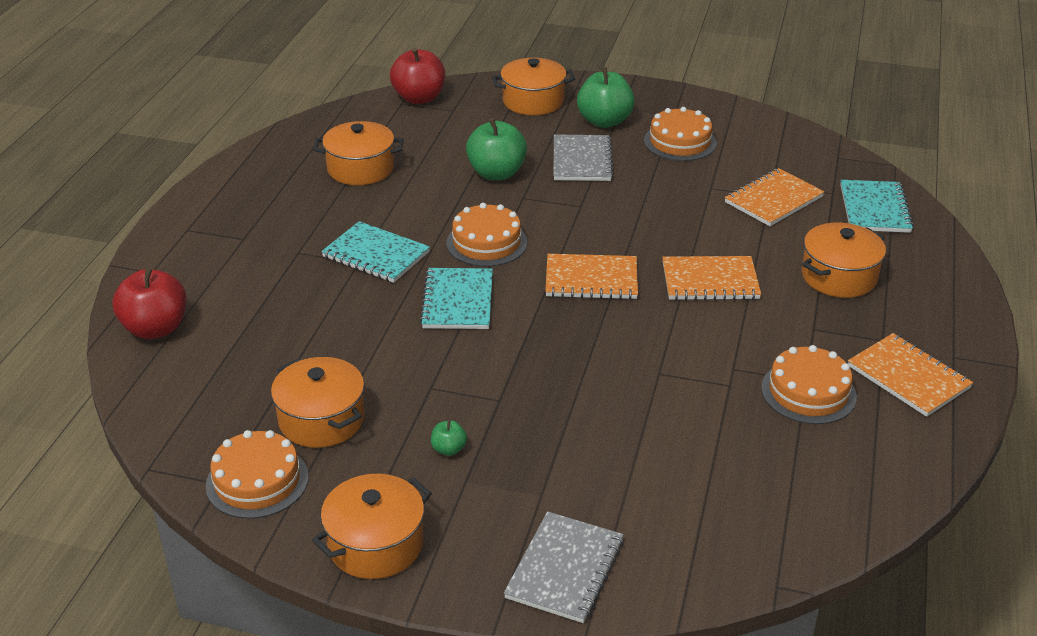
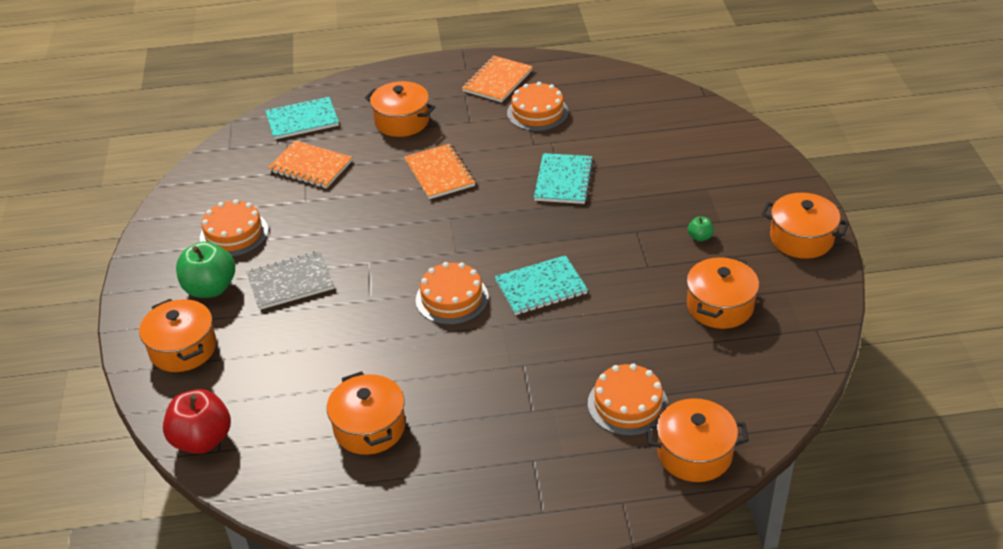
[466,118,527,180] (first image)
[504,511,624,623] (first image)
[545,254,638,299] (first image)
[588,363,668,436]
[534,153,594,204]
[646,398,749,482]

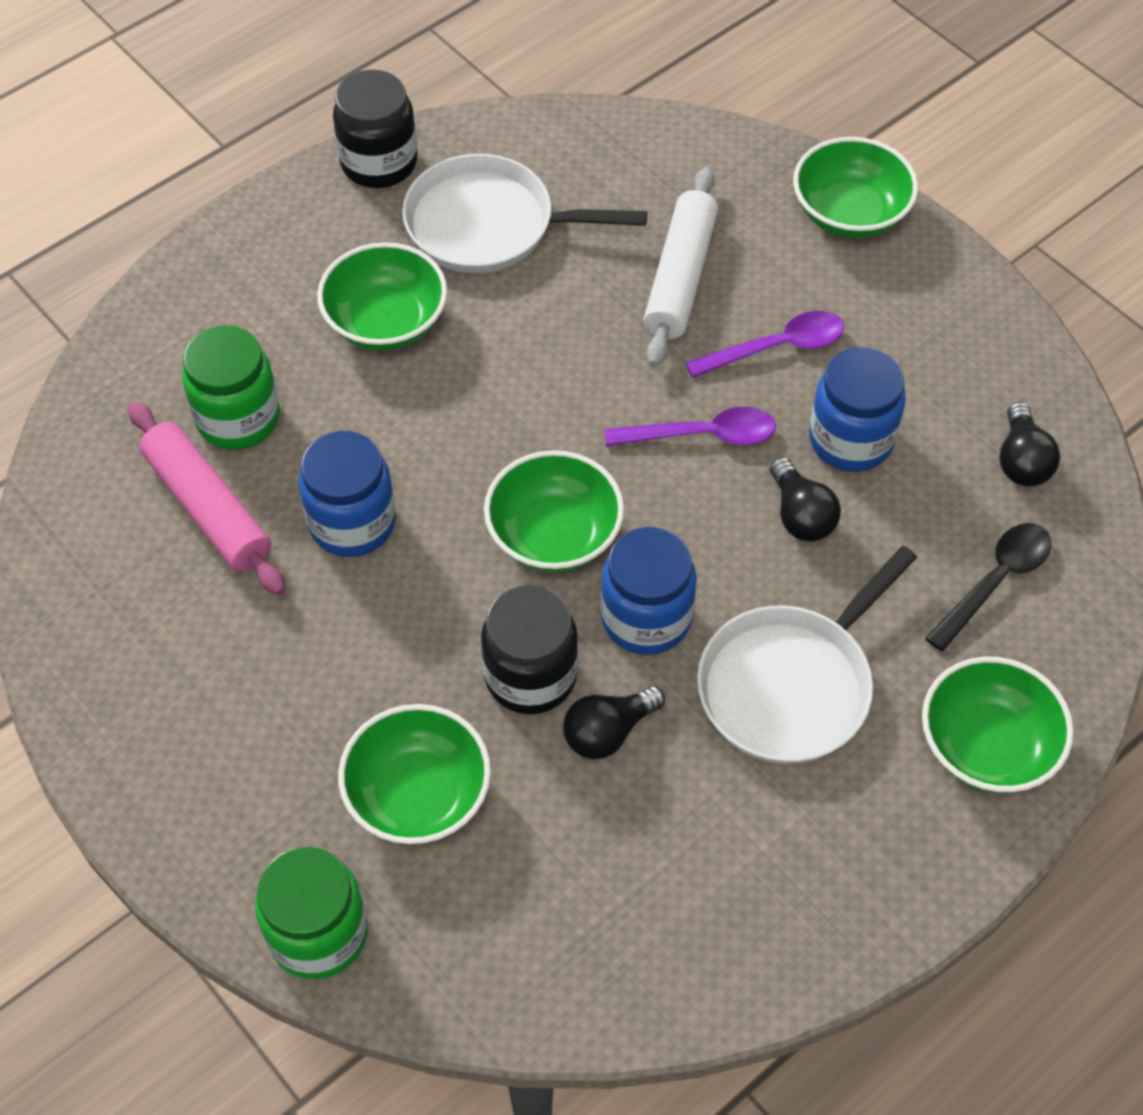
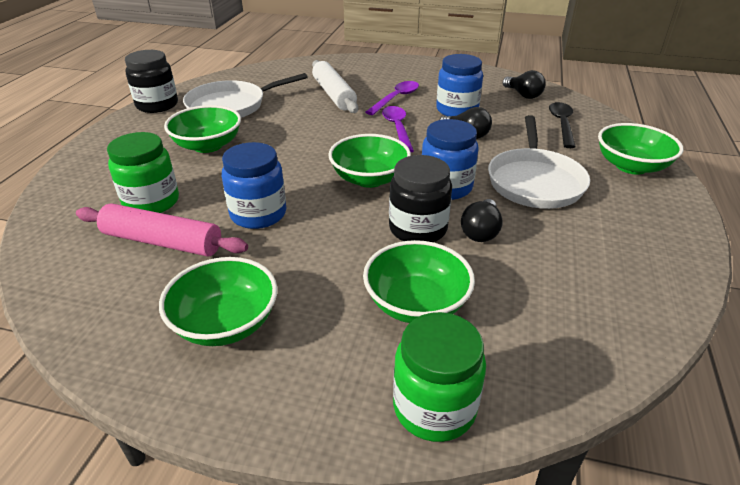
[159,257,277,346]
[382,106,414,152]

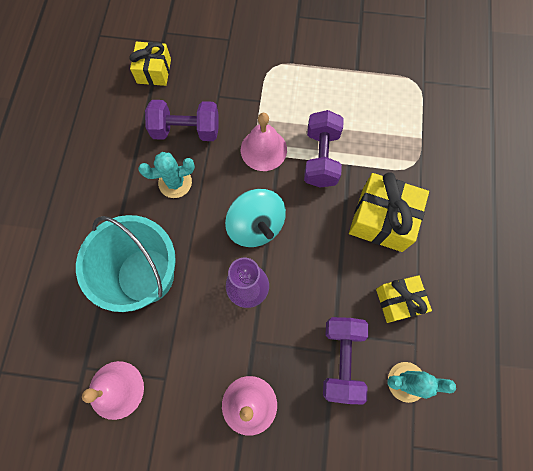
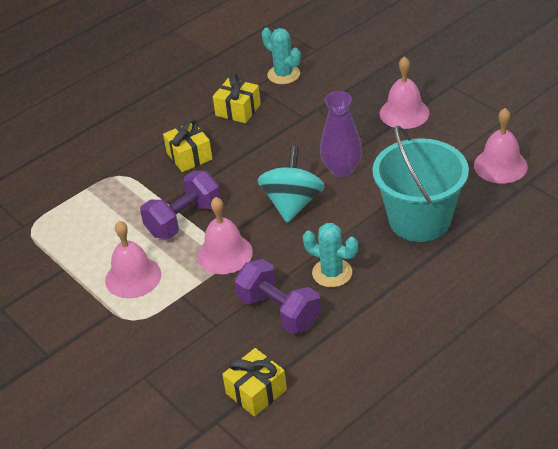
[323,317,368,405] (first image)
[105,221,161,298]
[163,119,213,172]

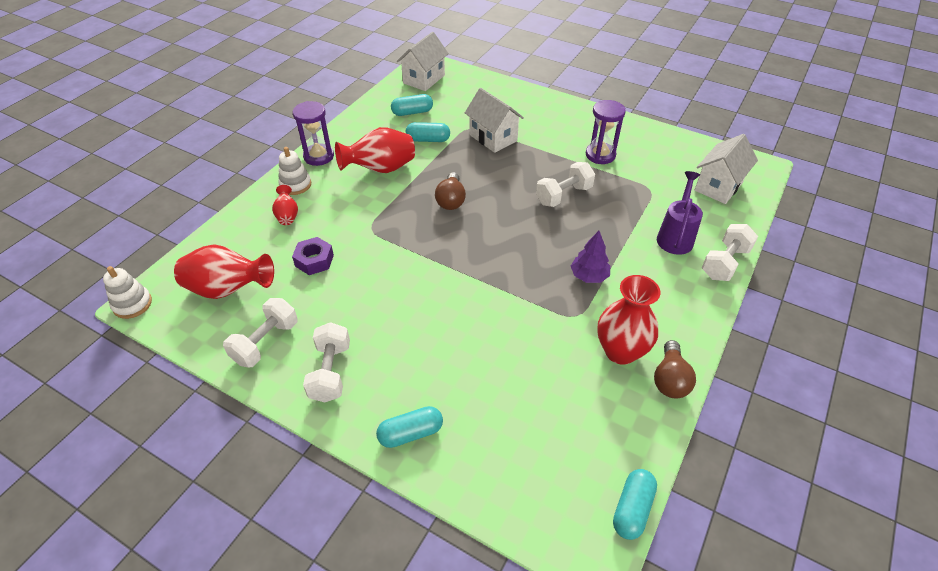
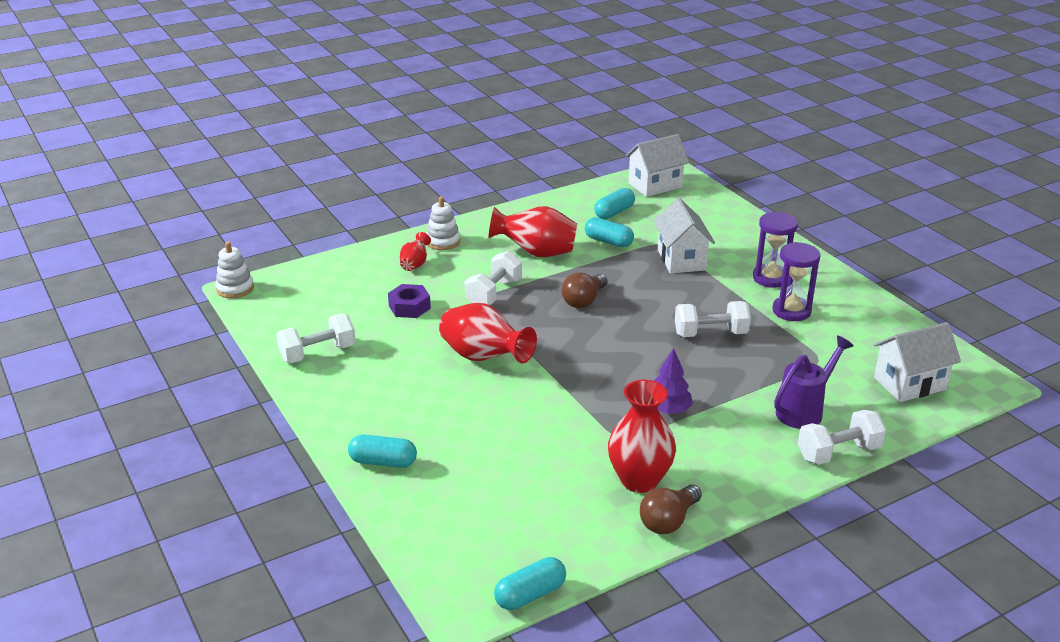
[439,303,537,363]
[753,212,798,288]
[465,251,522,305]
[594,188,635,219]

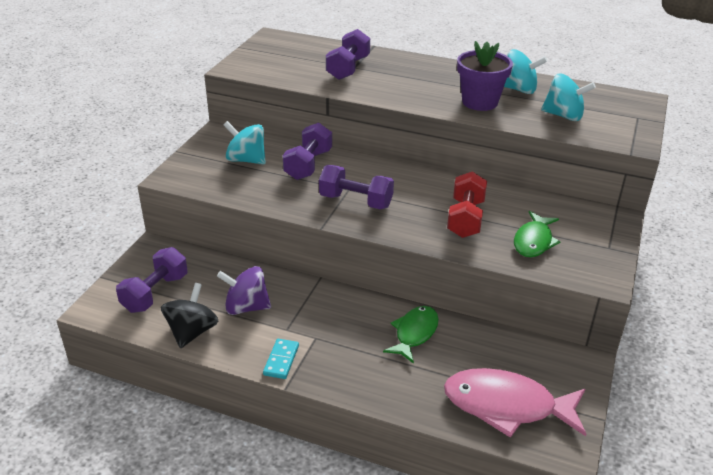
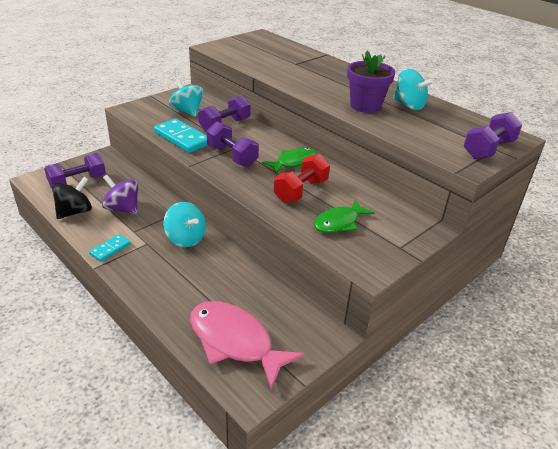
[154,119,208,153]
[463,112,522,159]
[262,147,317,174]
[163,202,206,247]

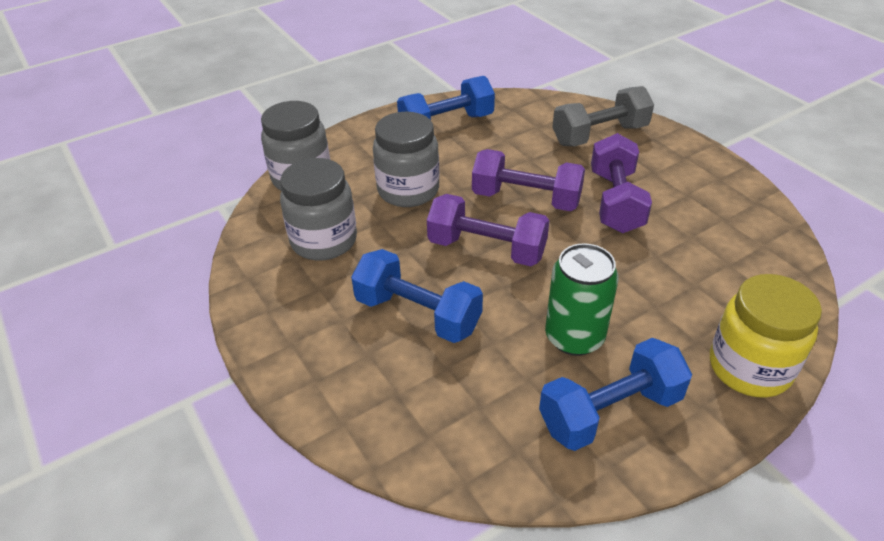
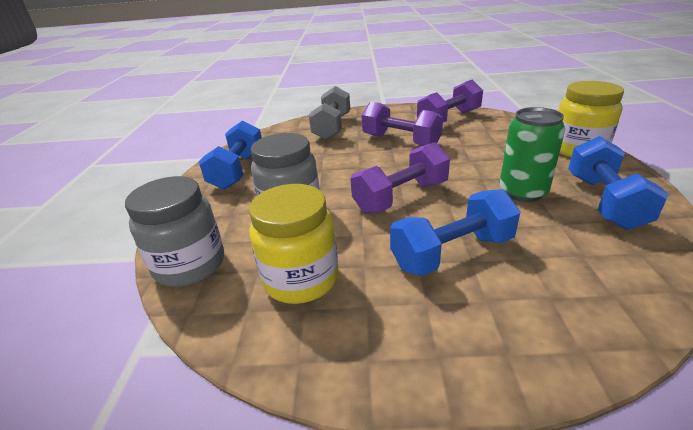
[417,80,483,122]
[249,184,339,304]

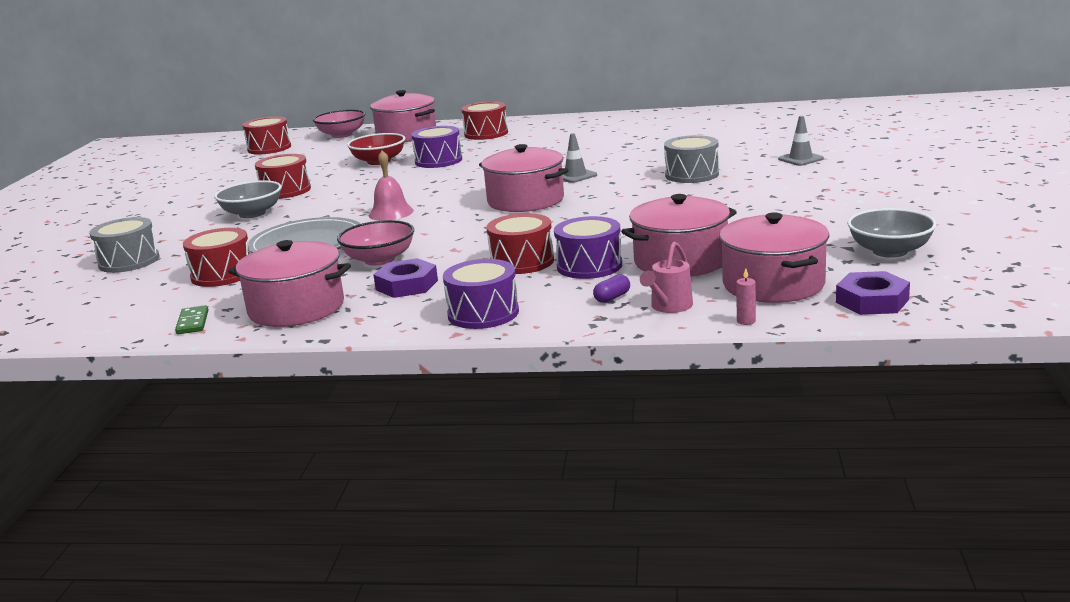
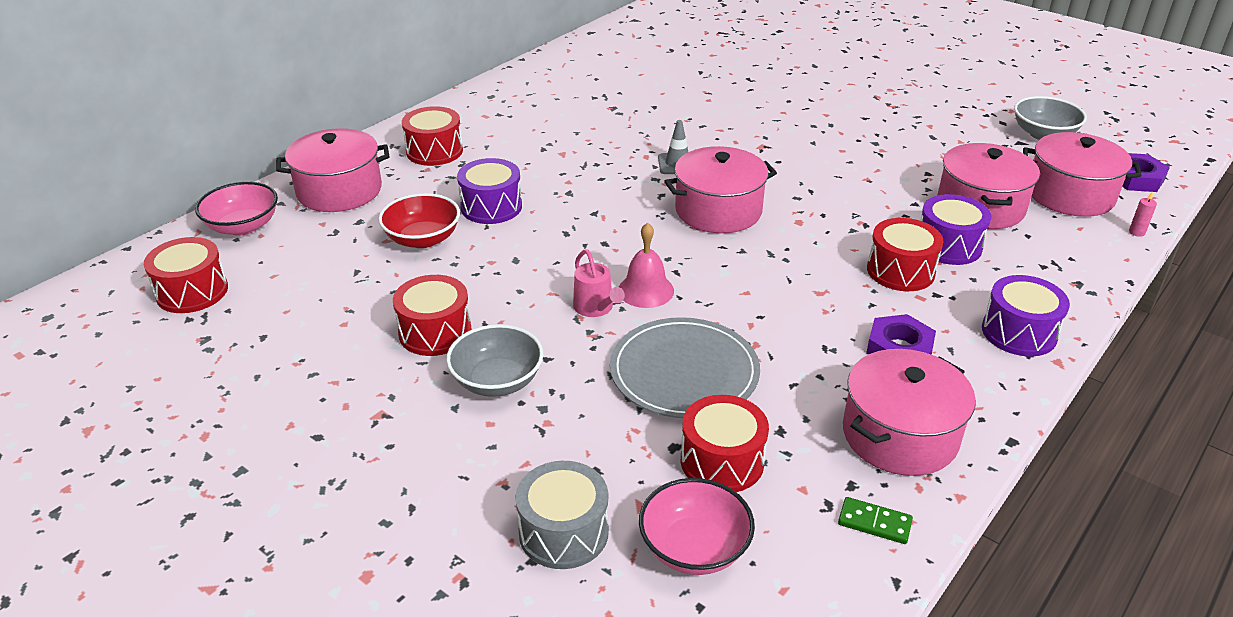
[593,274,630,303] (first image)
[664,135,719,183] (first image)
[778,116,824,166] (first image)
[639,478,755,575]
[573,250,625,317]

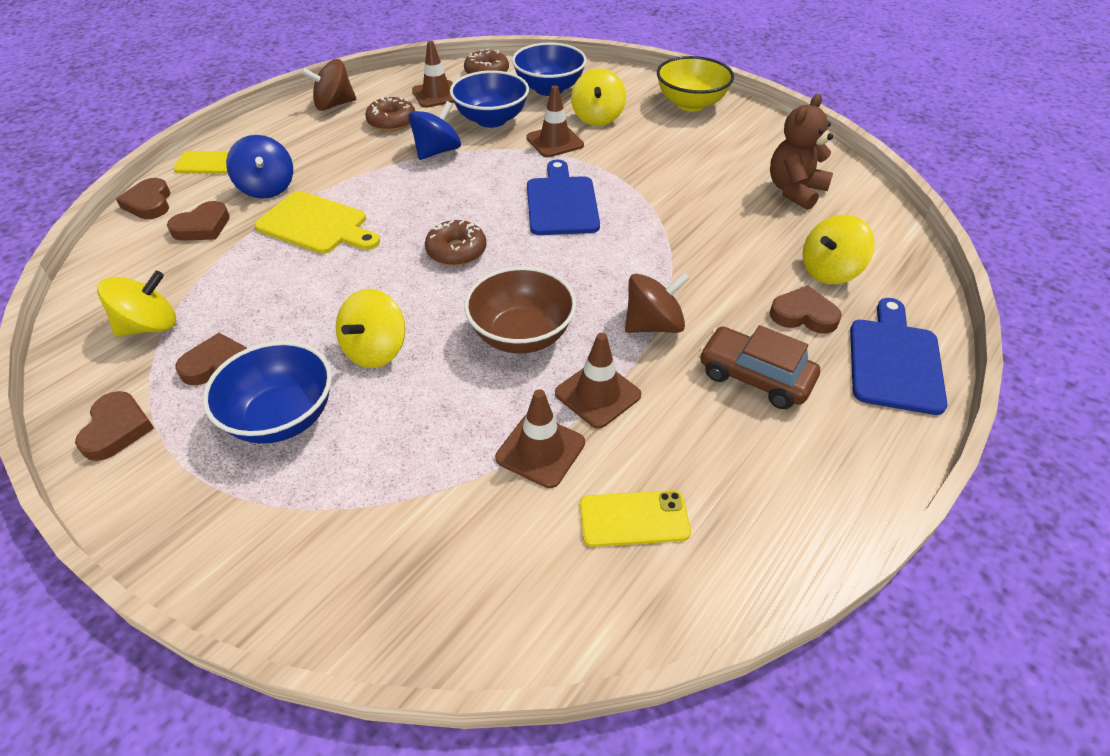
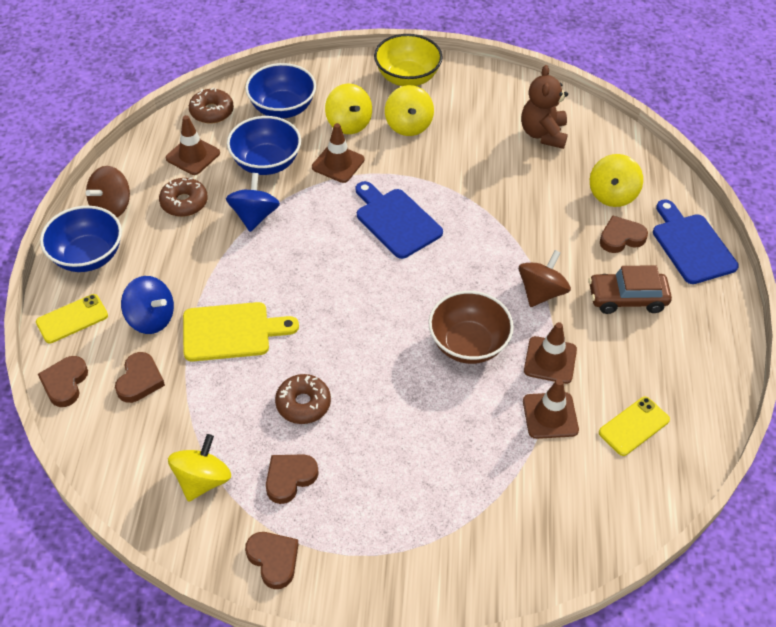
[40,206,122,272]
[385,85,434,136]
[275,374,331,424]
[38,356,88,407]

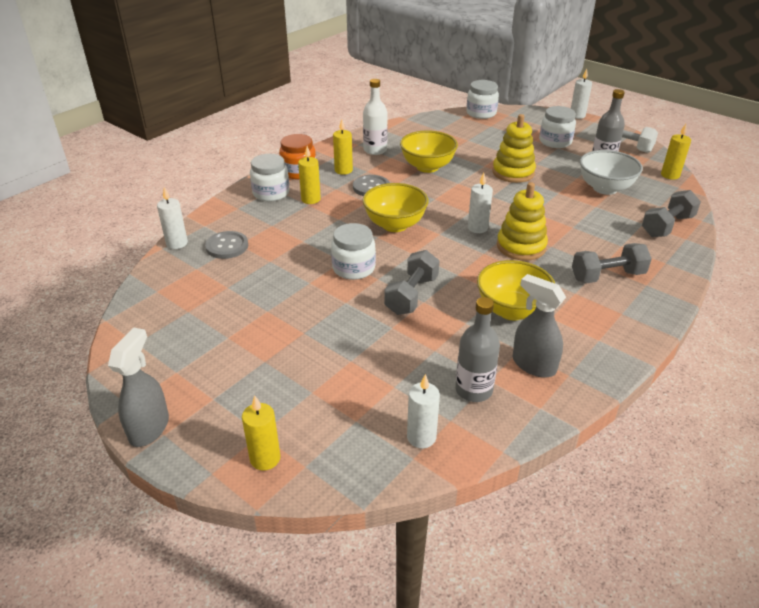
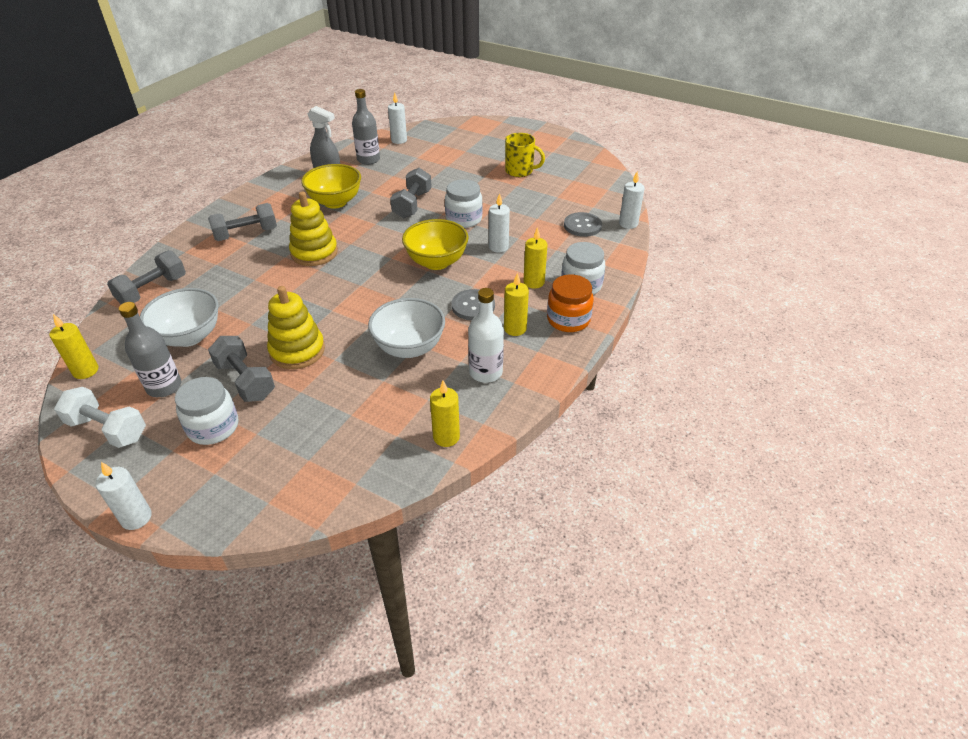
[108,328,169,447] (first image)
[467,80,499,119] (first image)
[208,336,275,402]
[505,133,545,177]
[430,381,460,447]
[489,193,510,253]
[368,298,445,358]

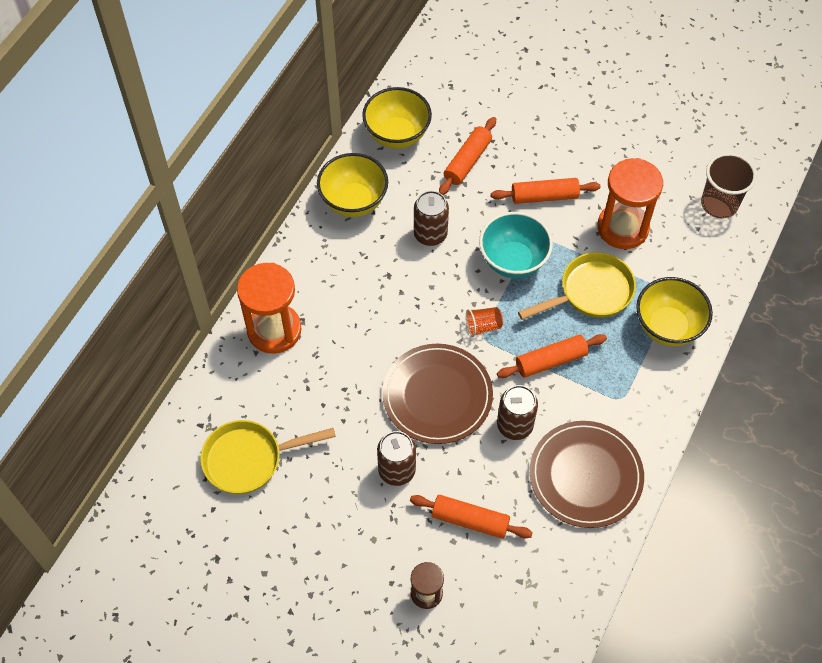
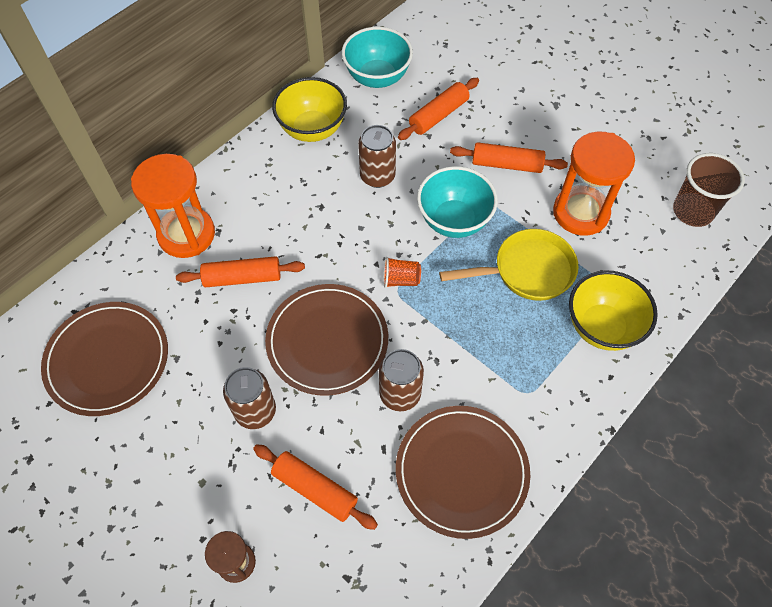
[176,256,305,287]
[41,302,168,416]
[342,27,413,88]

